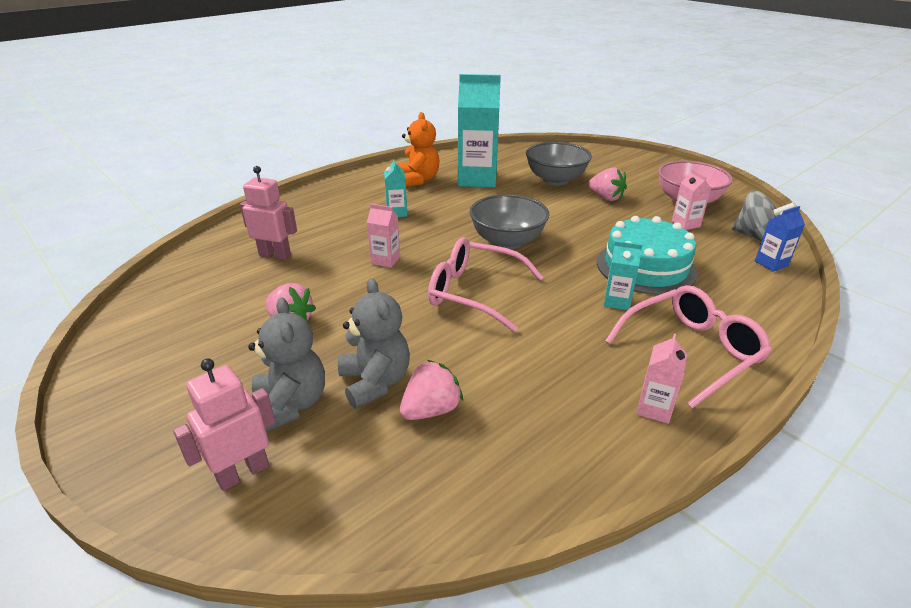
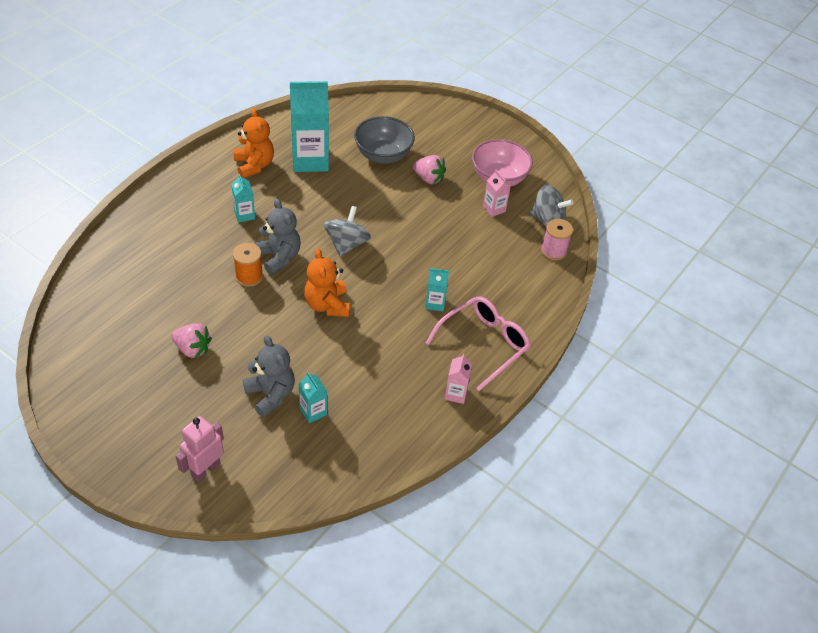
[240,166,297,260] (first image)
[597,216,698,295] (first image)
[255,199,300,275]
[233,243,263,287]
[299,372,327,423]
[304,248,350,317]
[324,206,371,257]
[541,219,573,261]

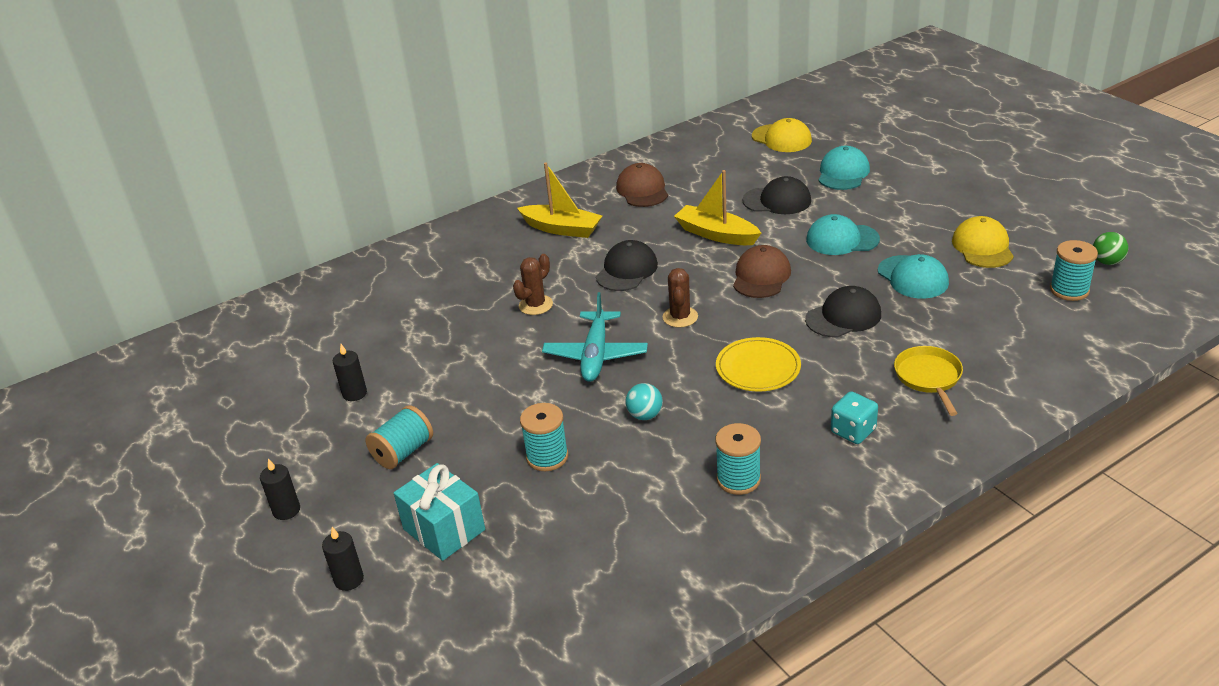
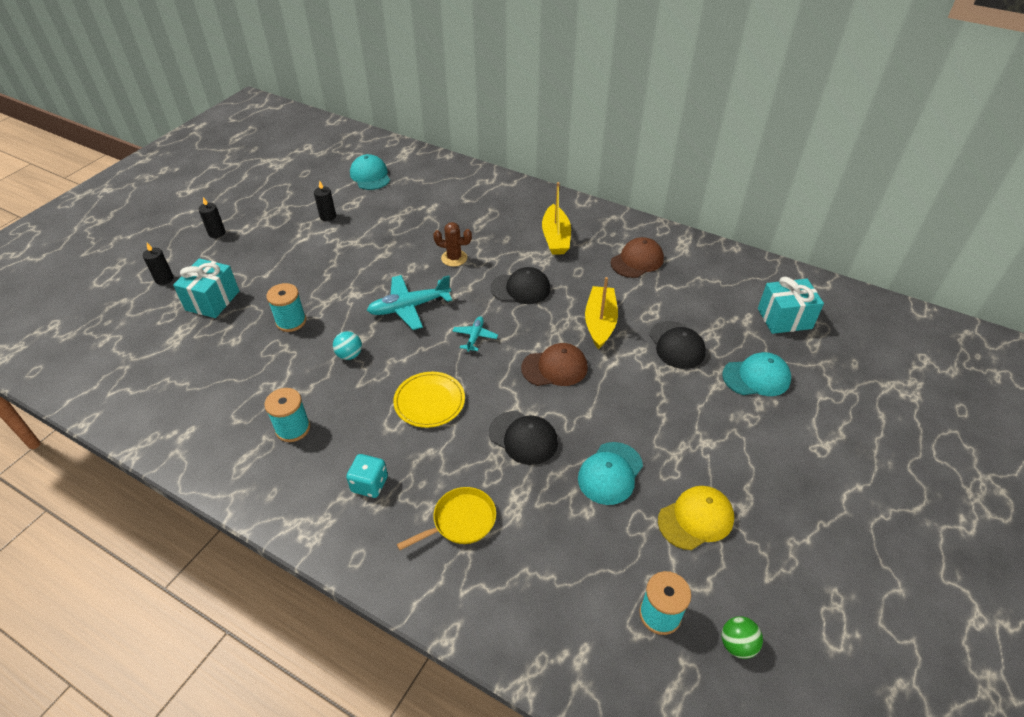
[366,405,433,469] (first image)
[350,154,390,190]
[452,316,498,352]
[758,277,824,334]

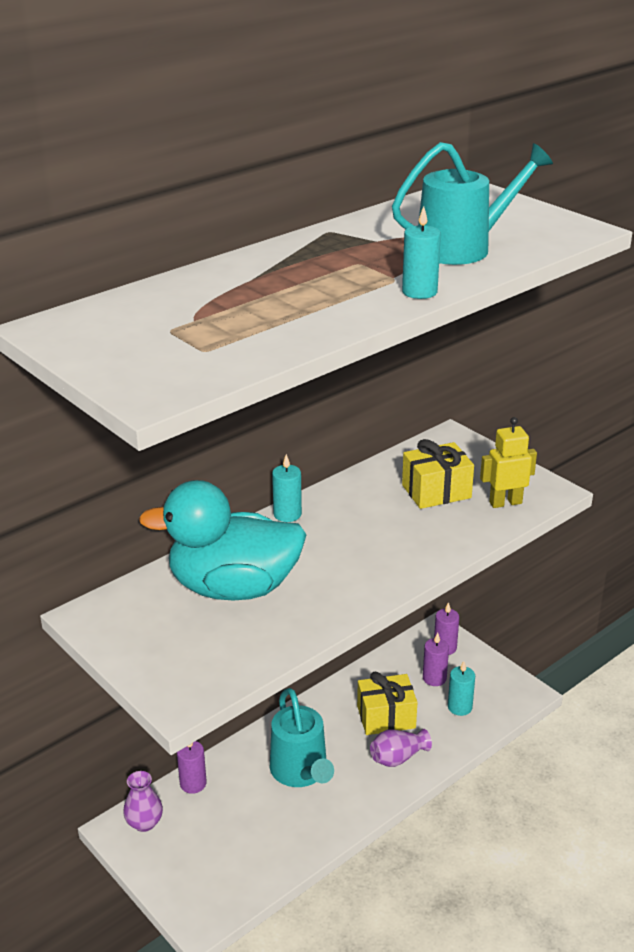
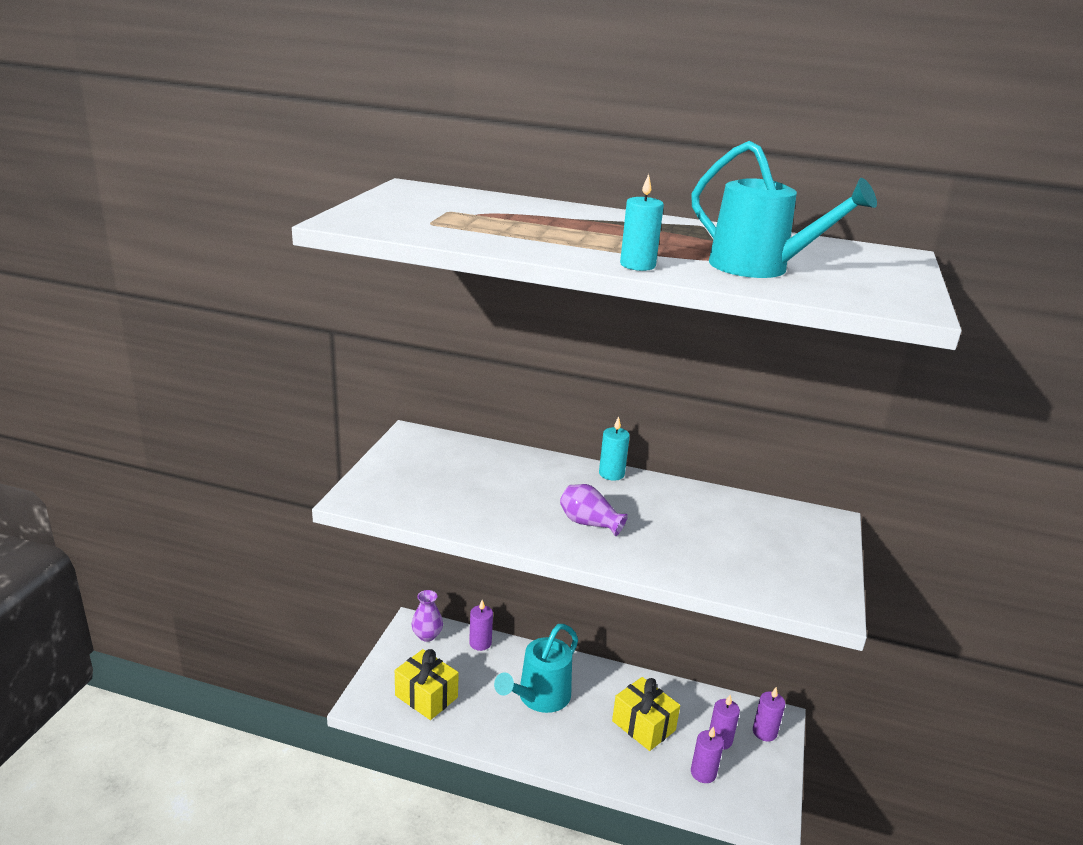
[139,480,307,601] (first image)
[480,417,537,508] (first image)
[560,484,628,536]
[395,649,459,720]
[691,726,724,783]

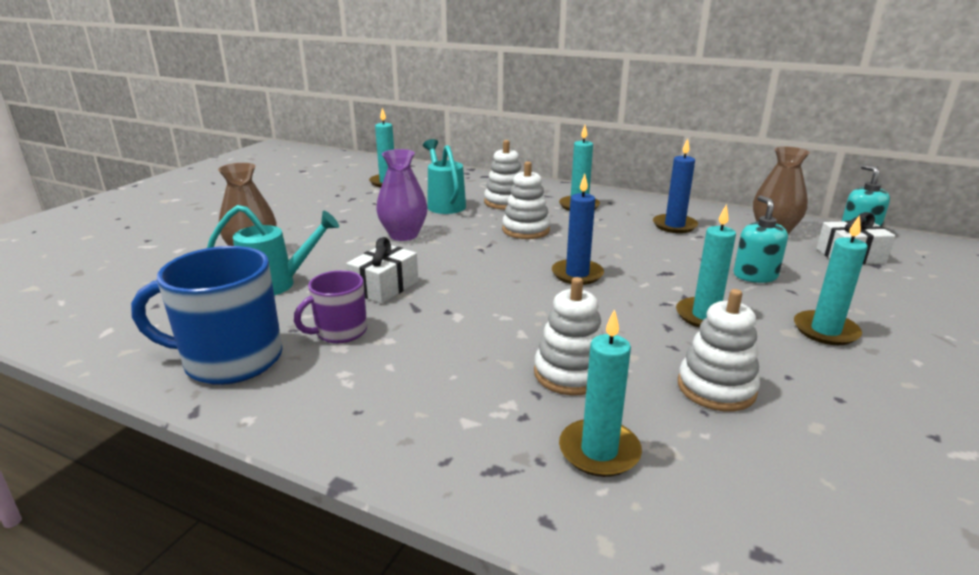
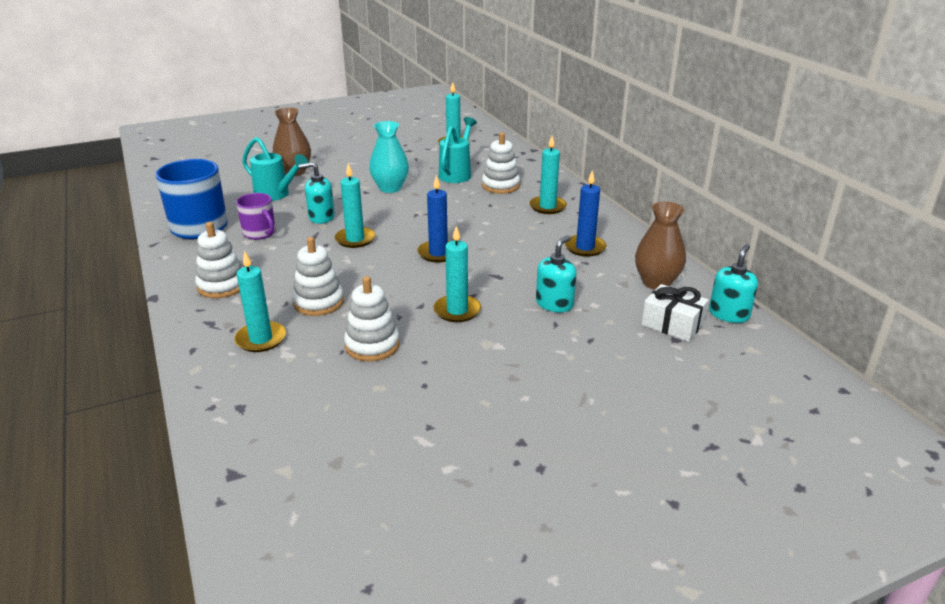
[195,222,242,298]
[335,163,375,248]
[298,162,335,224]
[369,121,409,193]
[236,193,276,240]

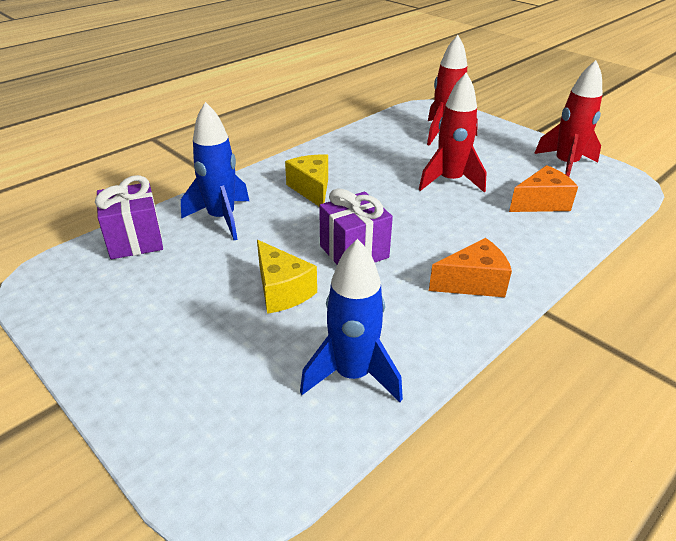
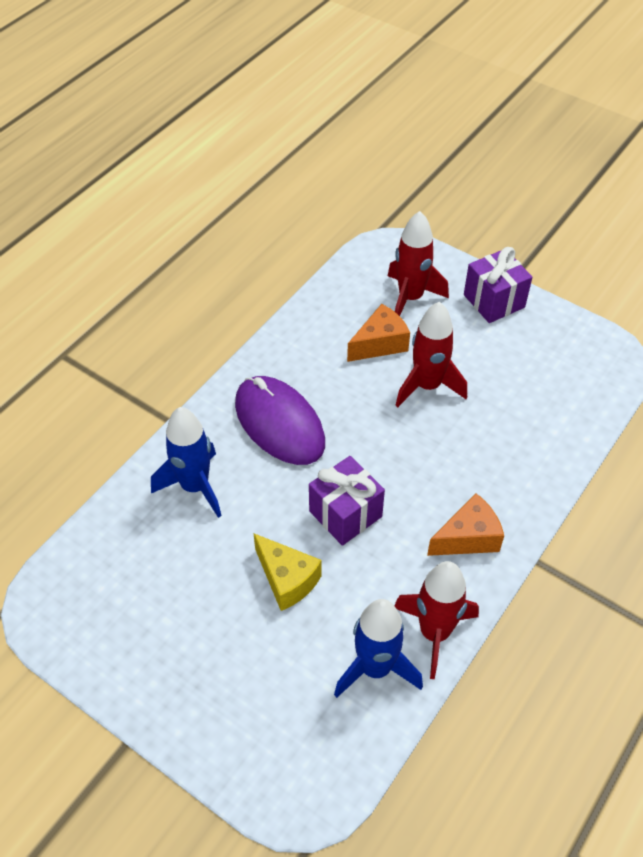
[464,247,532,323]
[347,304,410,362]
[394,561,479,679]
[235,376,325,465]

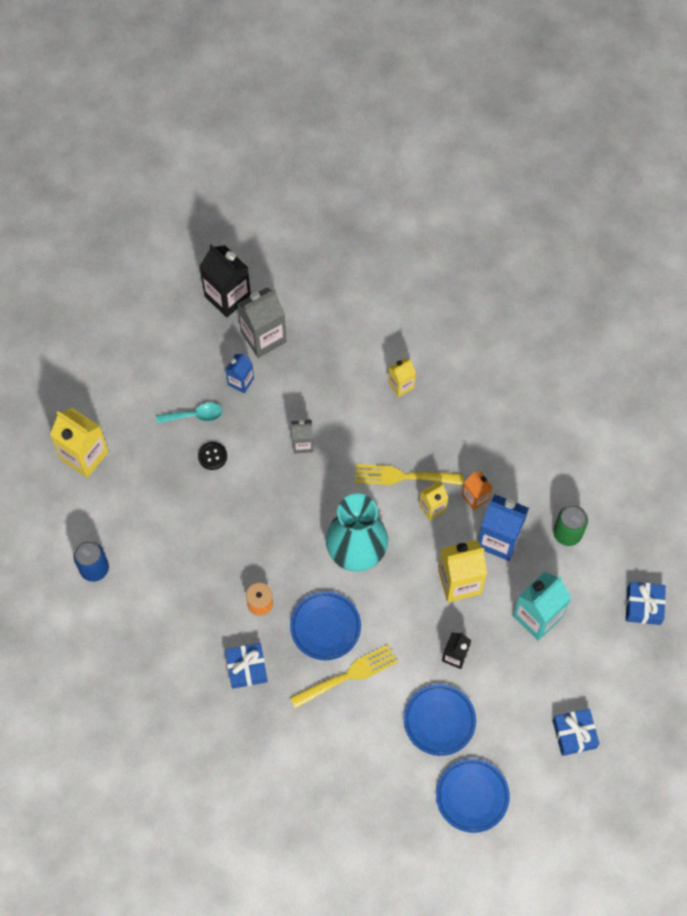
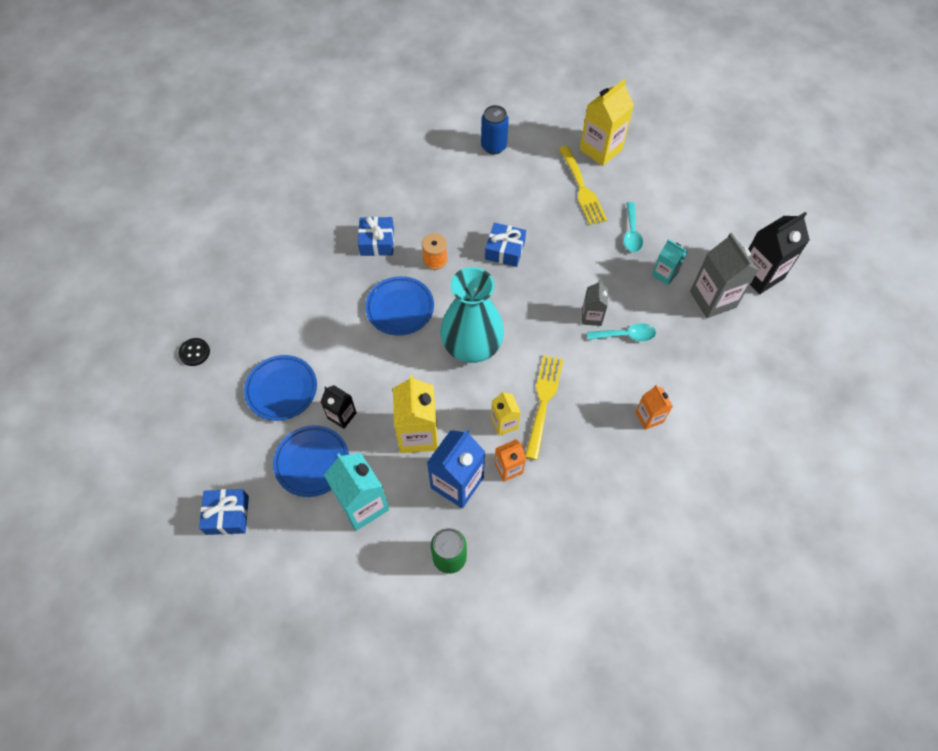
[587,323,656,341]
[179,338,210,366]
[559,146,607,225]
[273,425,349,497]
[485,223,526,267]
[652,239,688,285]
[635,385,673,430]

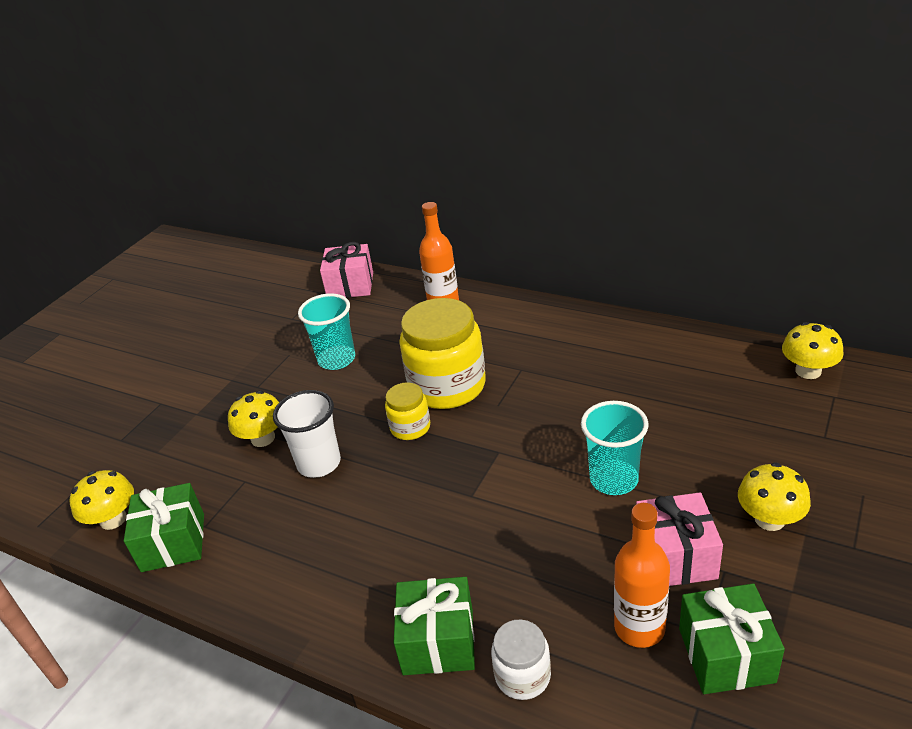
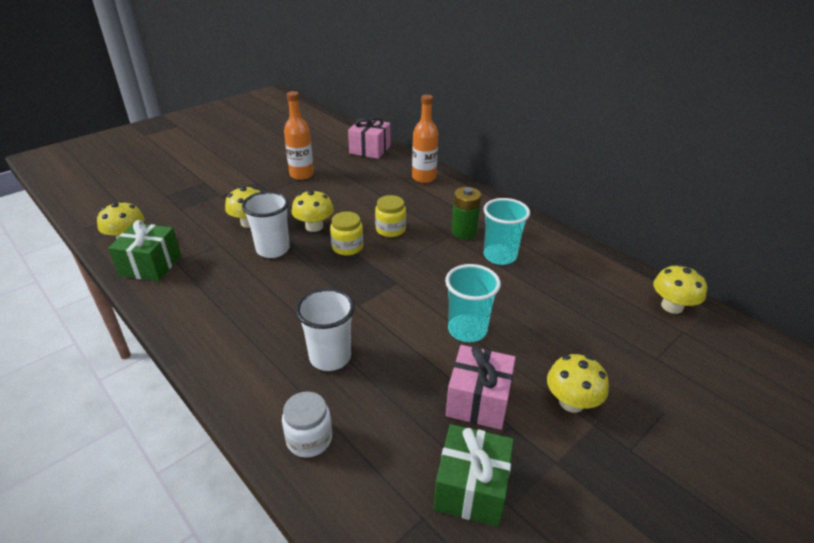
[394,577,475,675] (first image)
[292,189,334,232]
[296,288,355,371]
[451,187,481,239]
[483,198,530,265]
[284,91,314,180]
[375,195,406,237]

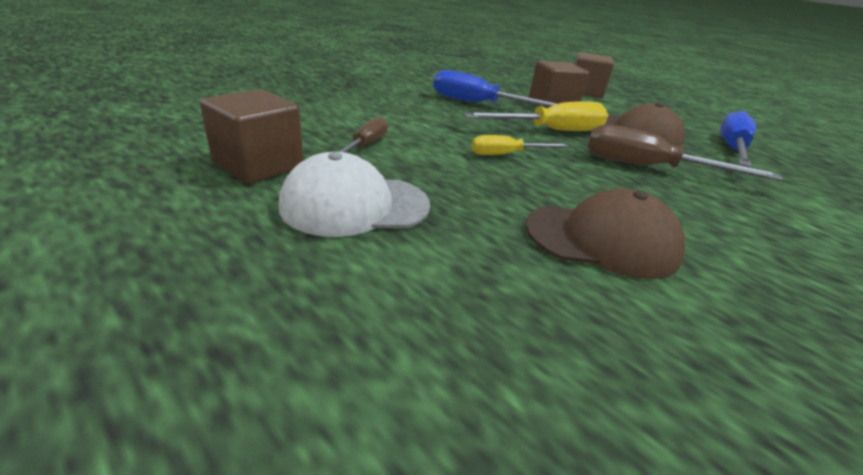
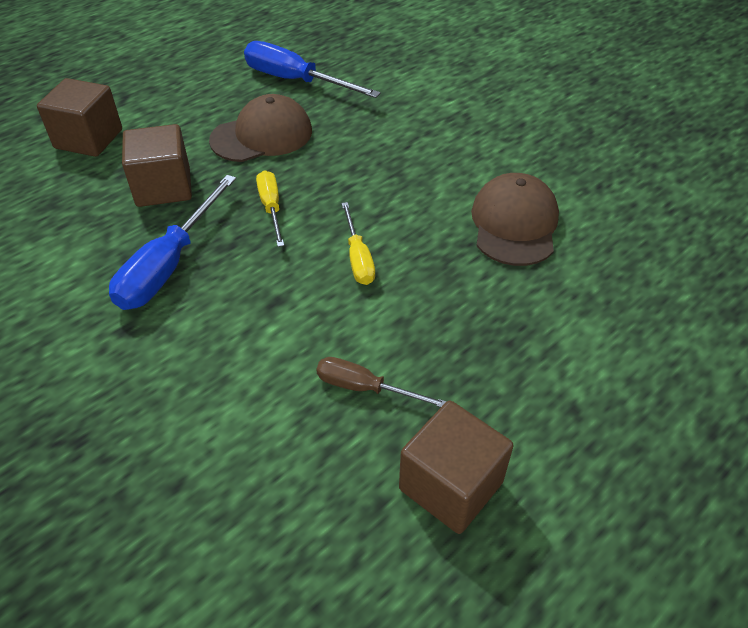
[279,152,430,237] (first image)
[587,124,783,180] (first image)
[256,170,284,247]

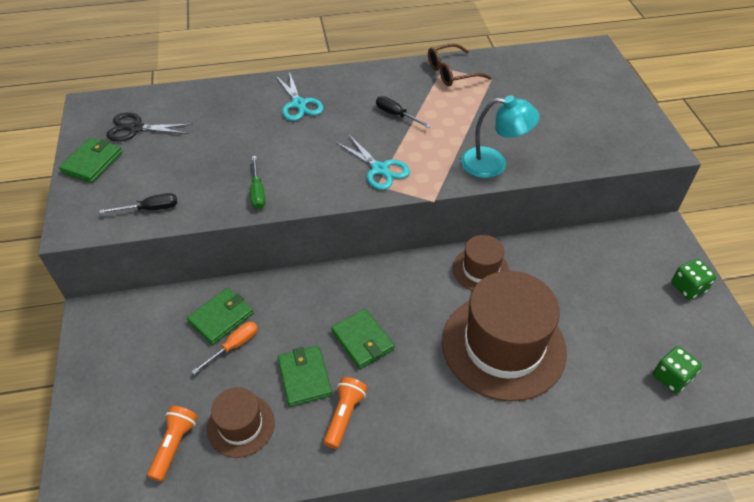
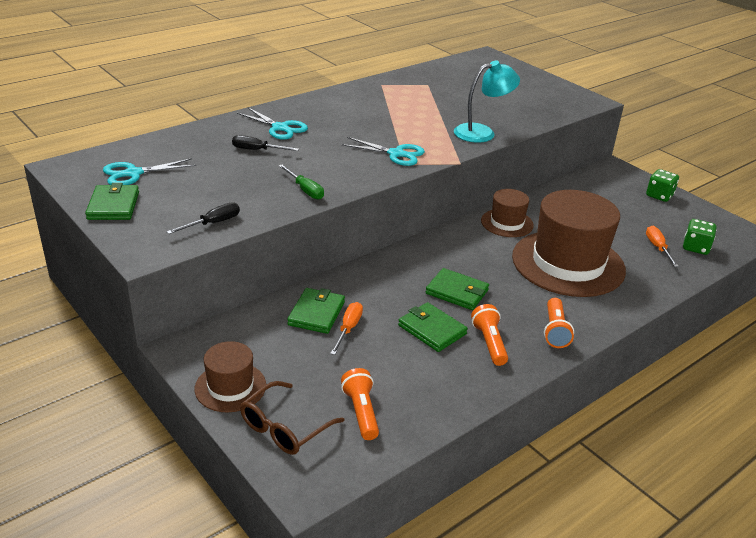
[544,298,574,348]
[646,226,679,267]
[195,341,266,412]
[232,135,299,151]
[240,381,344,455]
[103,158,196,185]

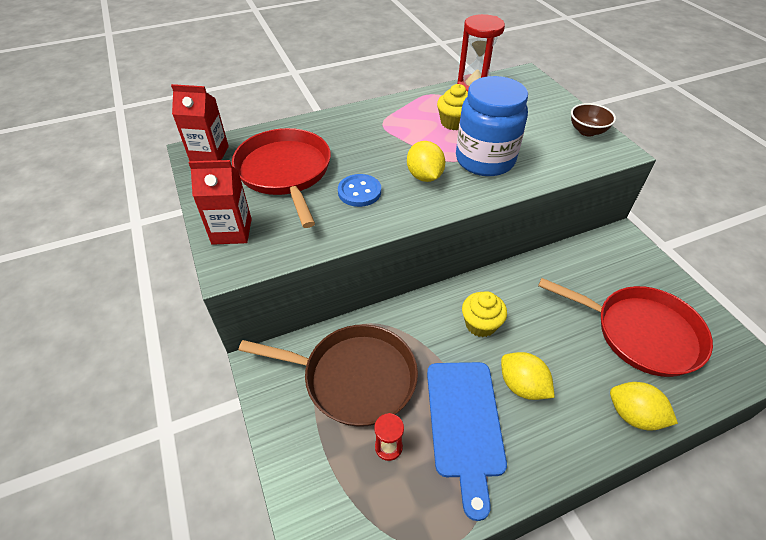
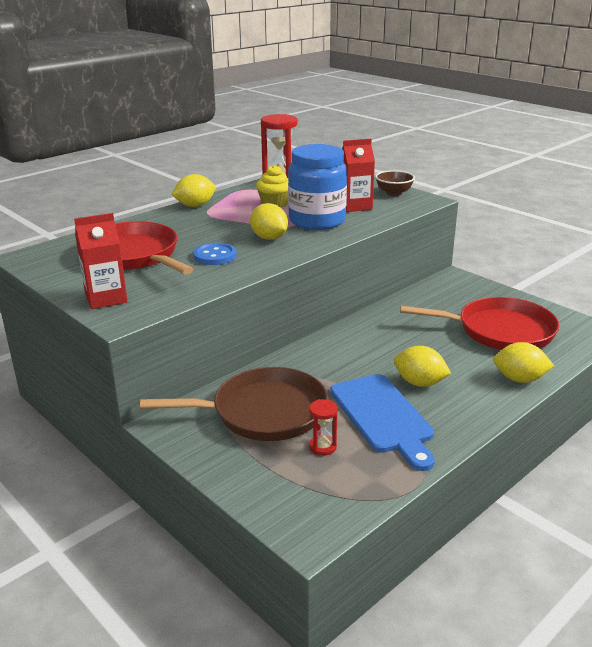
[462,291,507,337] (first image)
[171,174,216,207]
[342,139,375,212]

